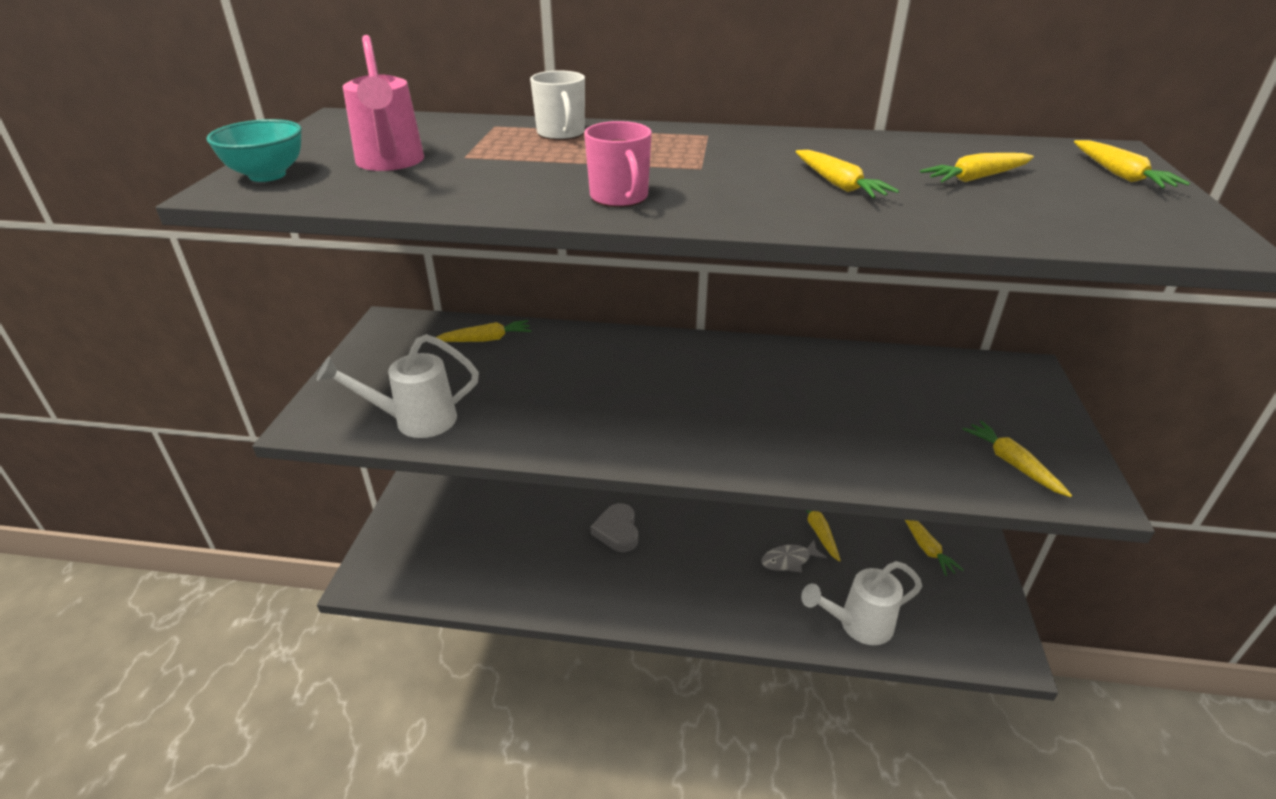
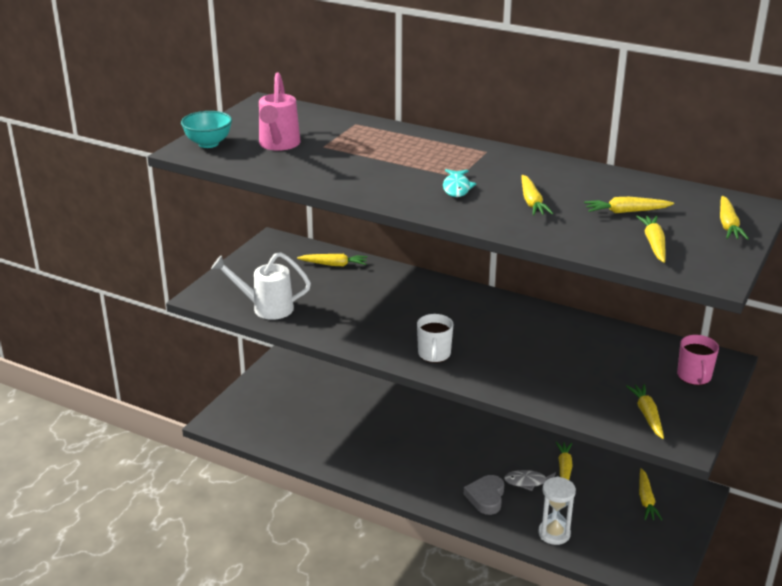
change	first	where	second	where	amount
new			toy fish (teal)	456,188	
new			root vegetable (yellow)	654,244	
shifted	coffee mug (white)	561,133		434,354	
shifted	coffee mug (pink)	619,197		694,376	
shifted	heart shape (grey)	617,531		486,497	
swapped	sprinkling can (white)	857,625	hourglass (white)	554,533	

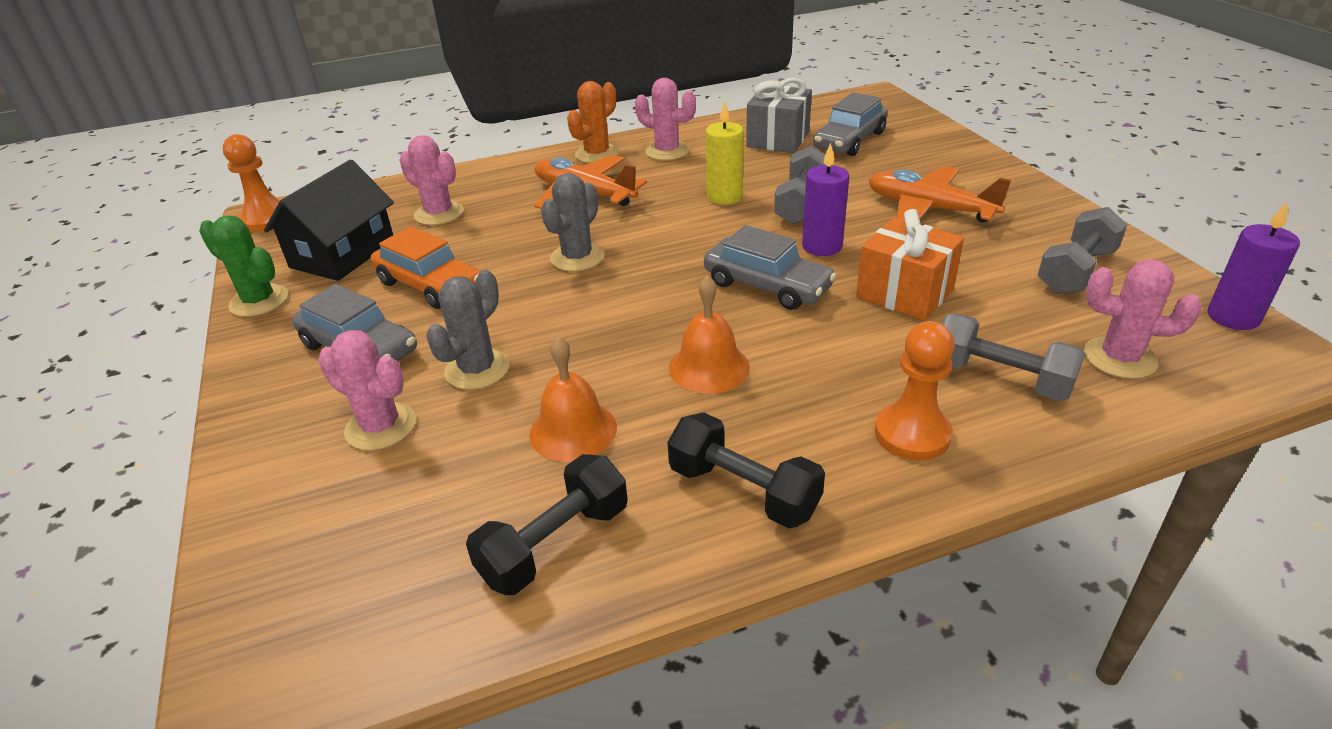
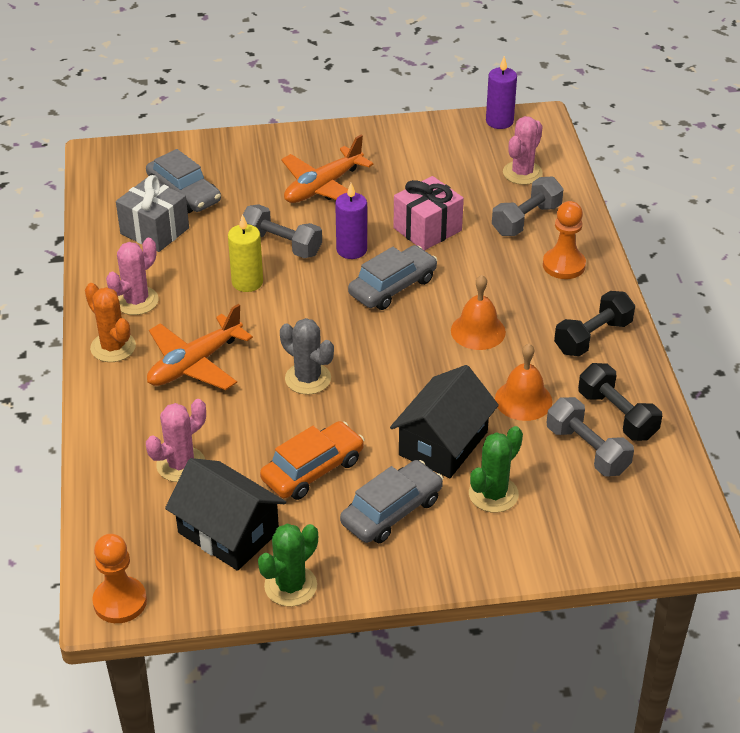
change	first	where	second	where	amount
shifted	dumbbell (grey)	1076,271		587,450	
swapped	prickly plant (grey)	477,369	toy house (black)	443,443	
repainted	prickly plant (pink)	381,427	prickly plant (green)	493,494	
repainted	gift (orange)	904,293	gift (pink)	427,229	

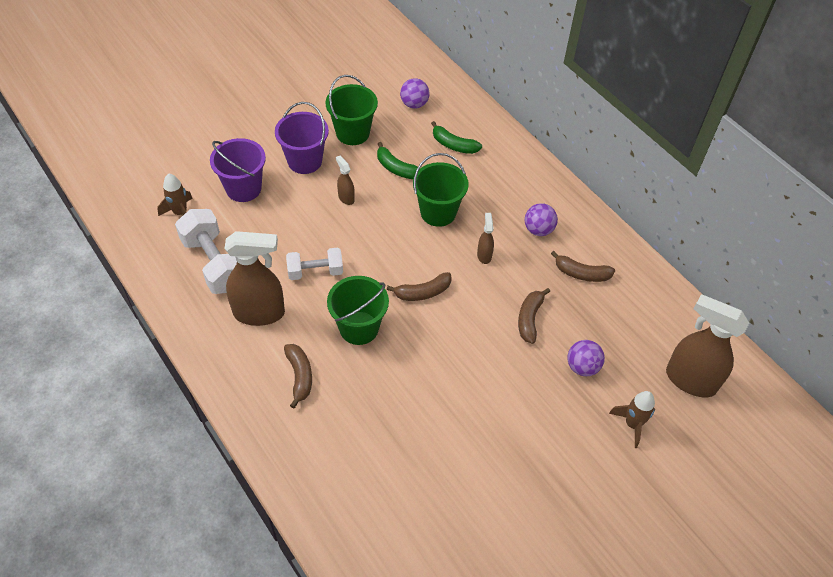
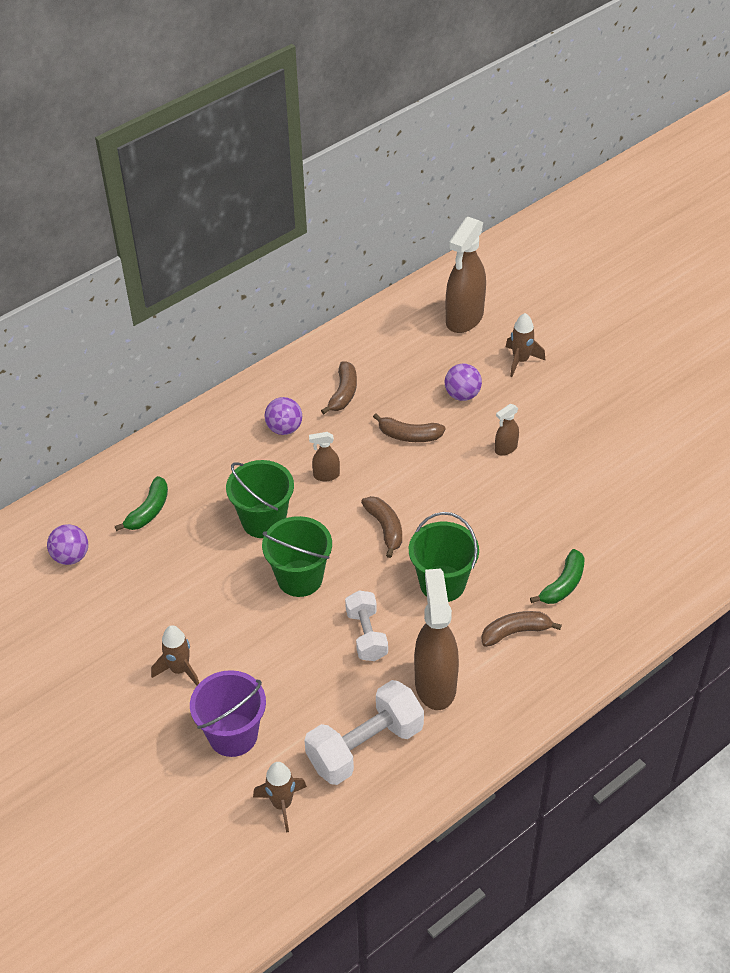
change	first	where	second	where	amount
shifted	pail (green)	352,133		300,578	
shifted	spray bottle (brown)	346,198		505,448	
shifted	banana (green)	396,168		563,585	
swapped	pail (violet)	305,161	spaceship (brown)	180,670	

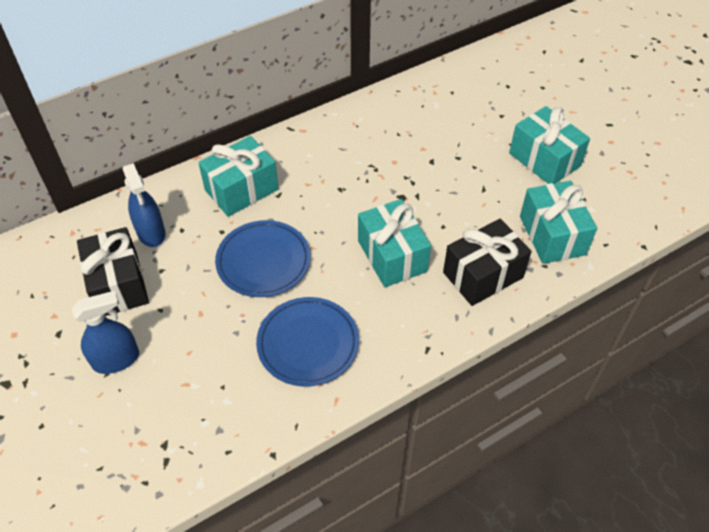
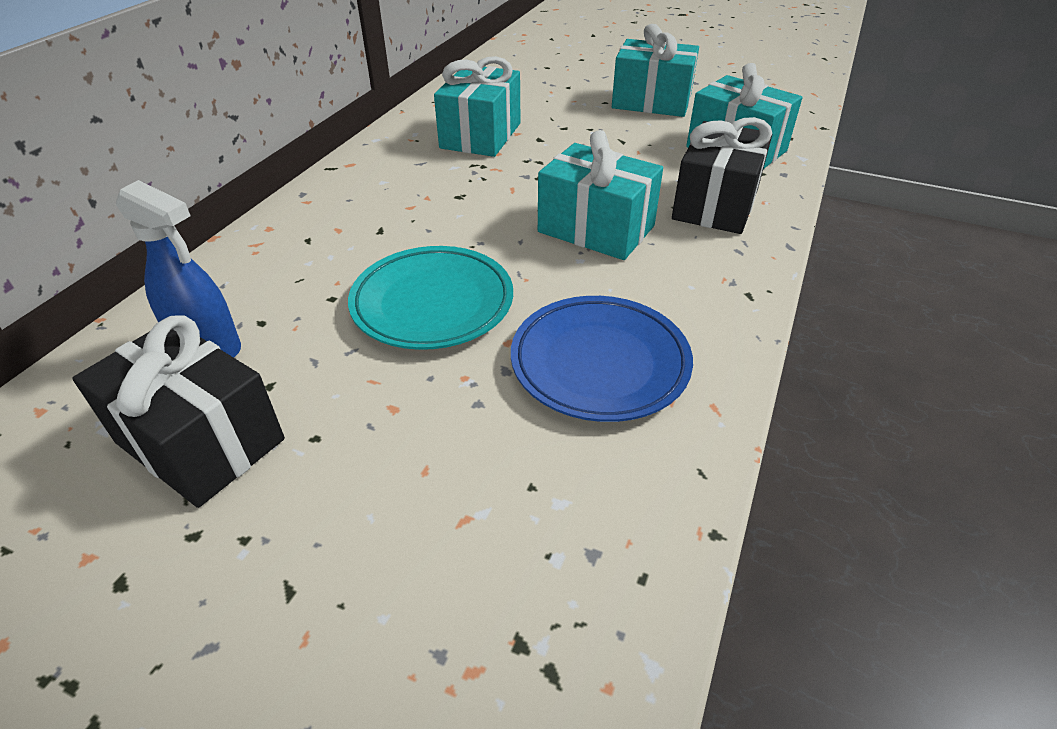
change	first	where	second	where	amount
gone	spray bottle (royal blue)	116,360			
shifted	gift (teal)	241,190		480,135	
repainted	dinner plate (royal blue)	263,262	dinner plate (teal)	432,304	

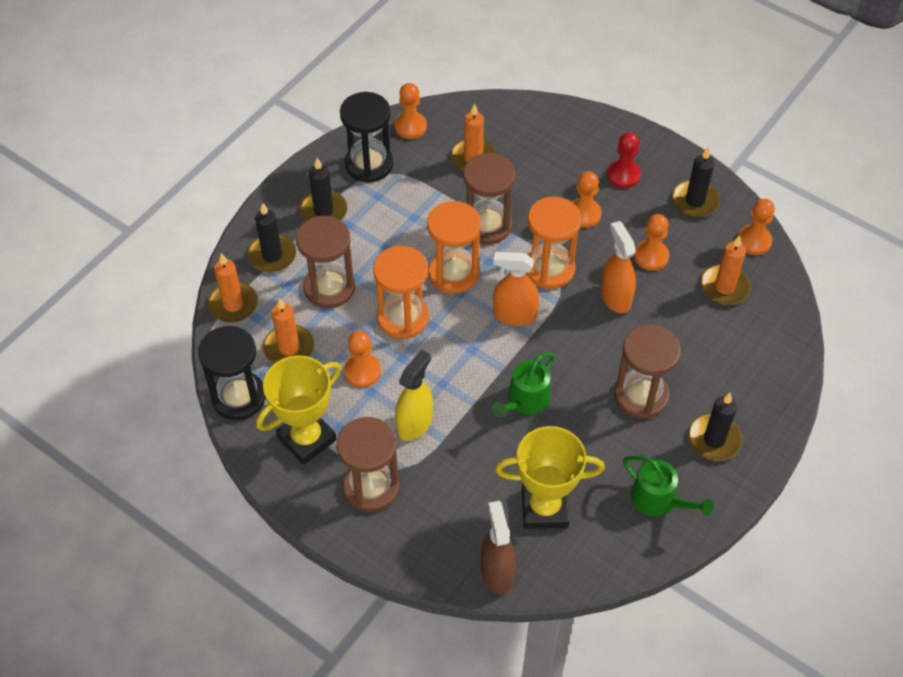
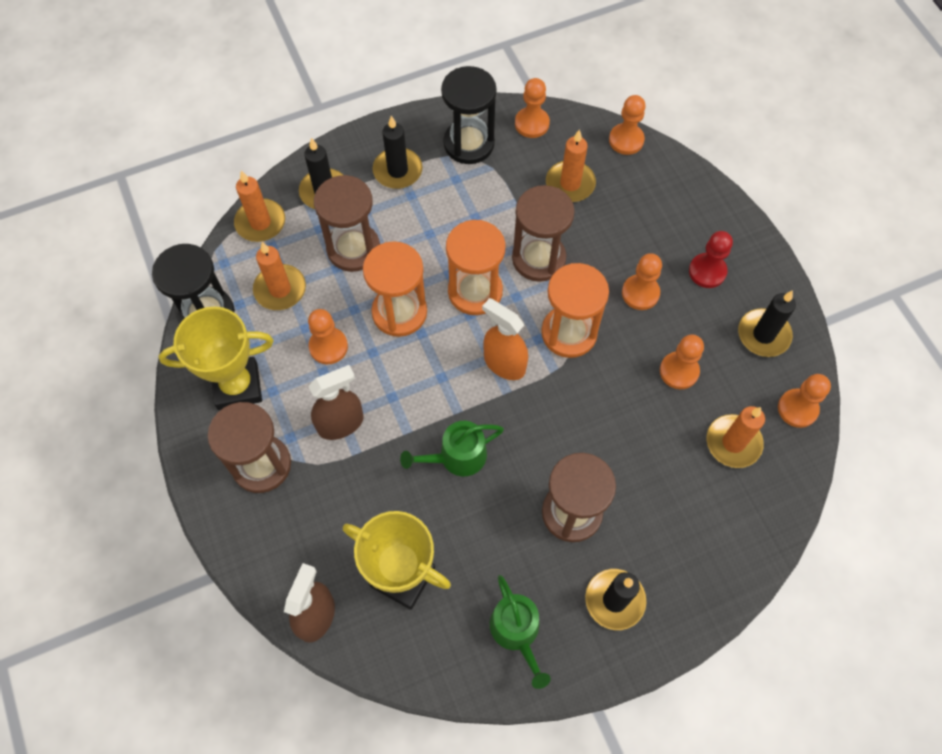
change	first	where	second	where	amount
gone	spray bottle (orange)	615,297			
new			chess pawn (orange)	626,140	
repainted	spray bottle (yellow)	414,423	spray bottle (brown)	341,423	

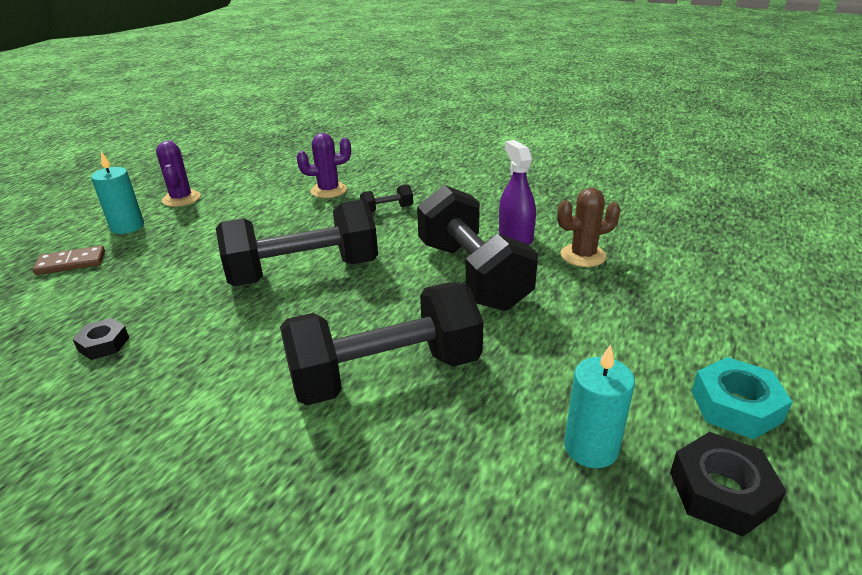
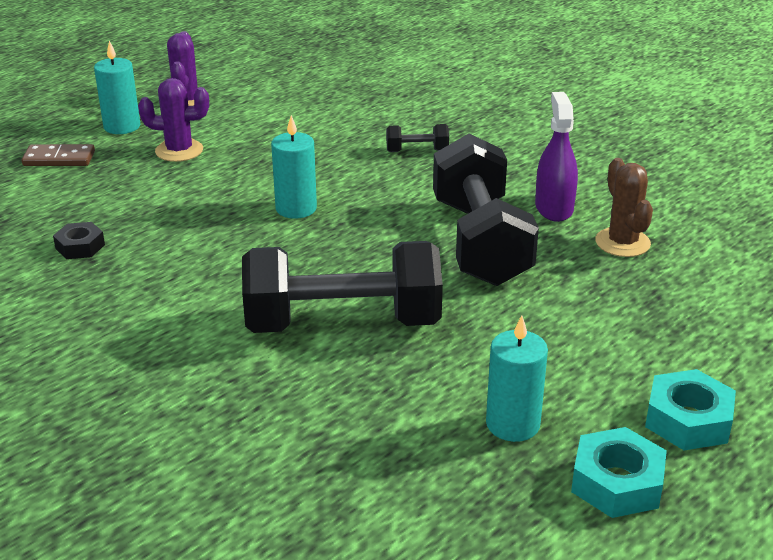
change	first	where	second	where	amount
shifted	prickly plant (violet)	328,190		179,151	
swapped	dumbbell (black)	304,272	wax candle (teal)	296,208	
repainted	hex nut (black)	721,491	hex nut (teal)	617,483	
rotated	prickly plant (brown)	583,255		622,243	75 degrees clockwise

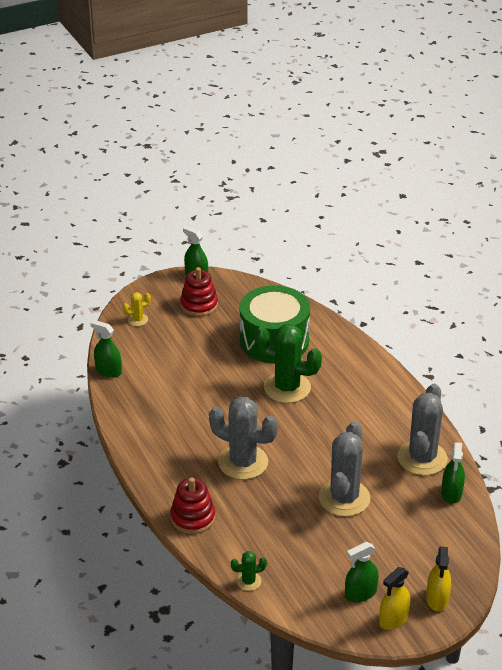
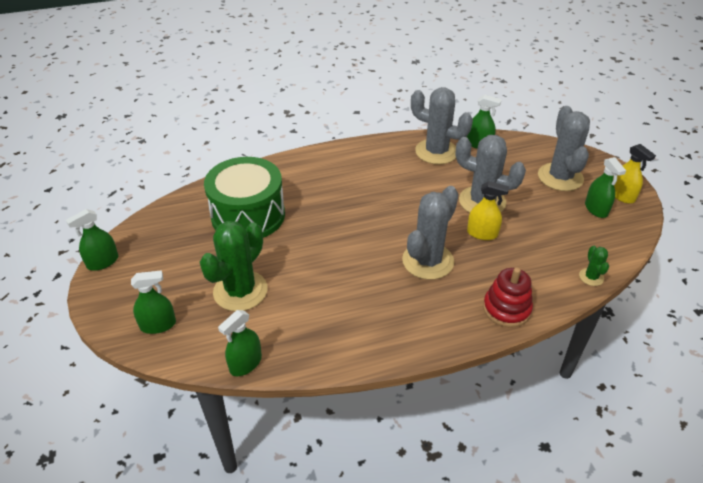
change	first	where	second	where	amount
gone	ring stacker (red)	199,305			
new			prickly plant (grey)	560,177	
shifted	prickly plant (green)	287,388		240,291	
shifted	spray bottle (yellow)	437,599		482,233	
swapped	prickly plant (yellow)	137,320	spray bottle (green)	158,325	

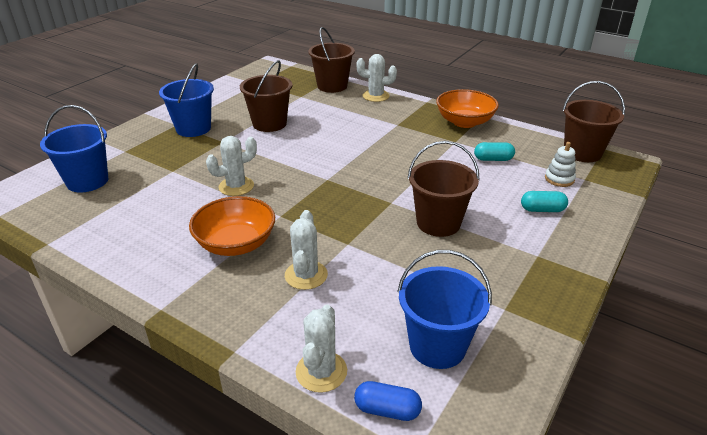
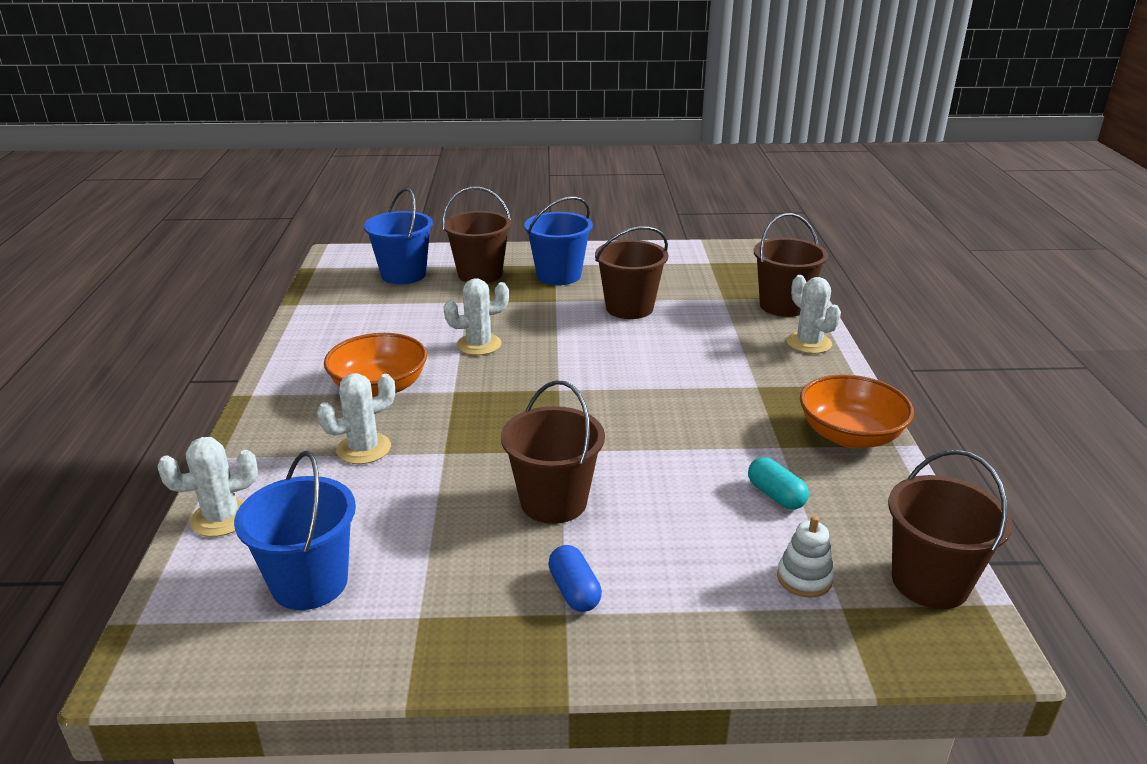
change	first	where	second	where	amount
gone	pill shape (teal)	542,210			
new			pail (brown)	480,274	
shifted	pill shape (royal blue)	387,410		574,591	
rotated	prickly plant (white)	236,186		479,344	45 degrees counterclockwise

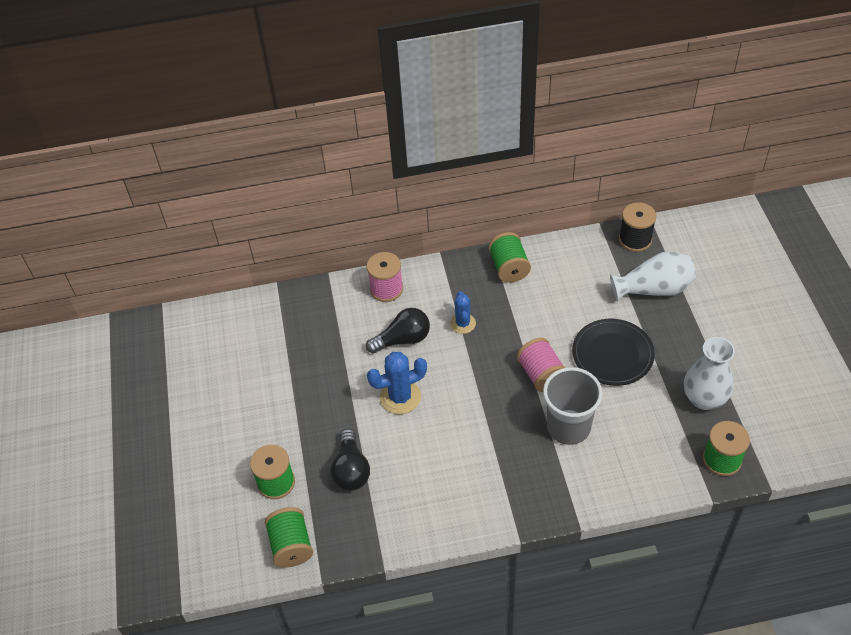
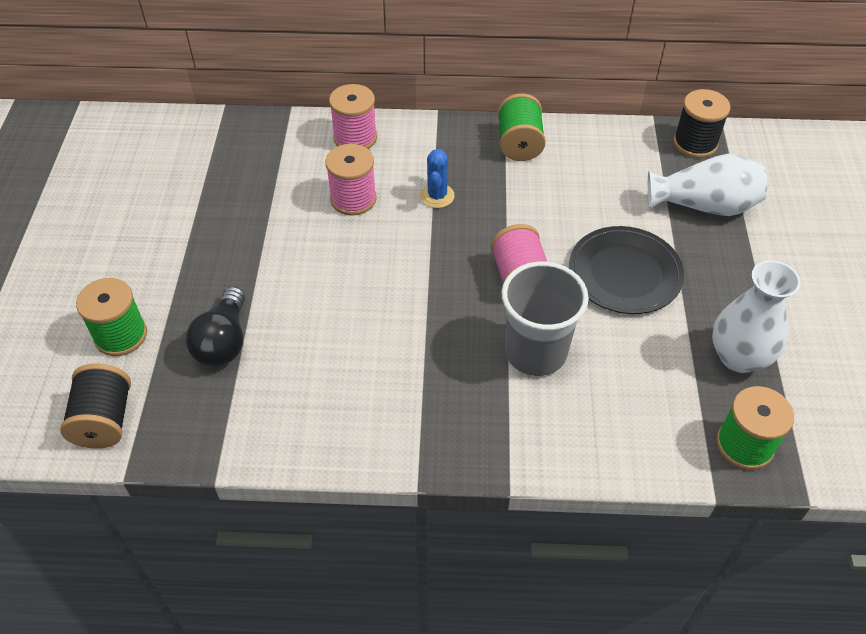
change	first	where	second	where	amount
gone	prickly plant (royal blue)	400,397			
swapped	light bulb (black)	403,339	spool (pink)	353,199	
repainted	spool (green)	291,546	spool (black)	104,420	

